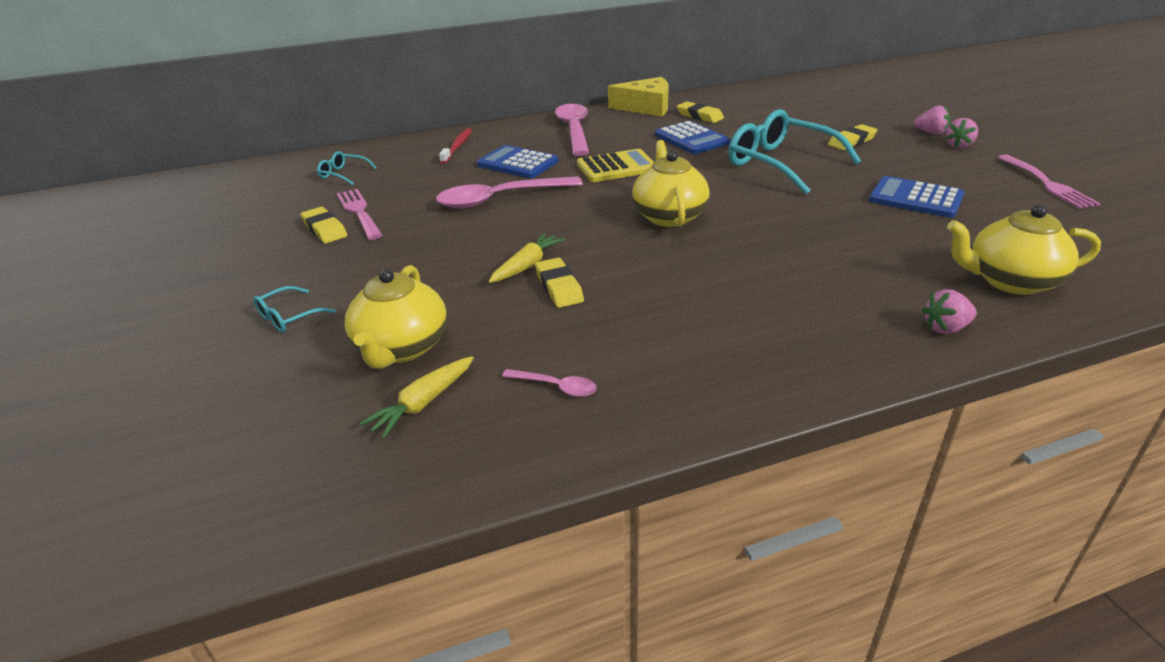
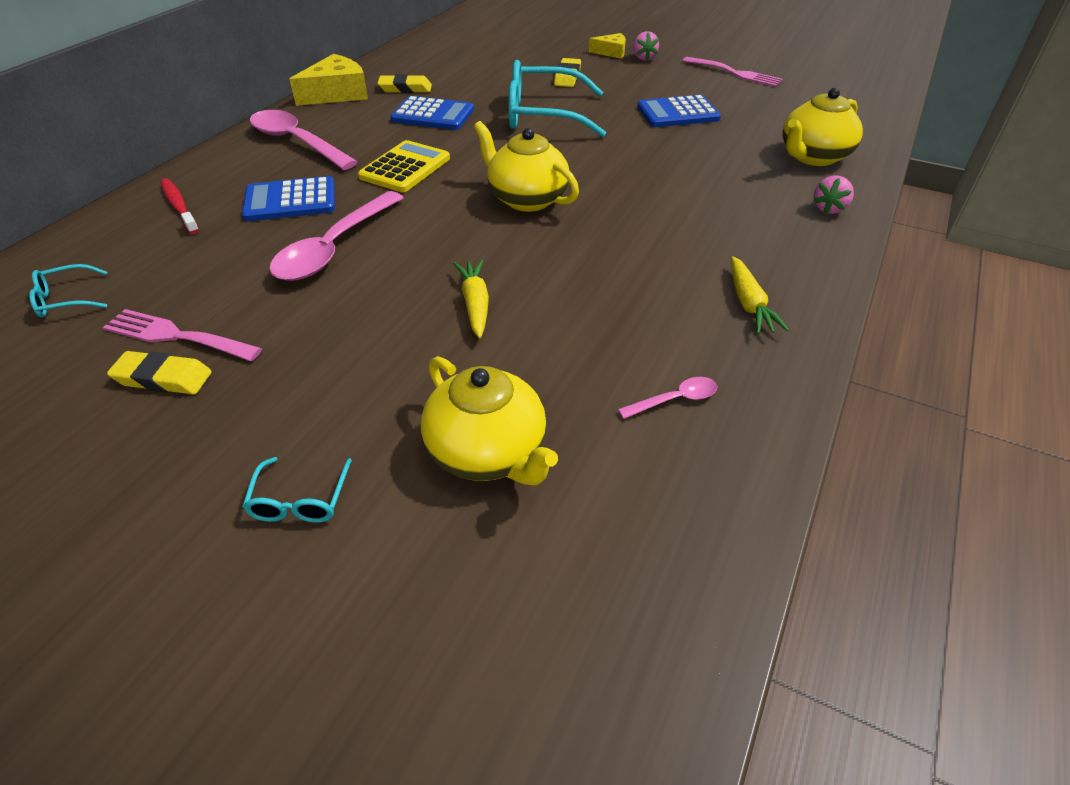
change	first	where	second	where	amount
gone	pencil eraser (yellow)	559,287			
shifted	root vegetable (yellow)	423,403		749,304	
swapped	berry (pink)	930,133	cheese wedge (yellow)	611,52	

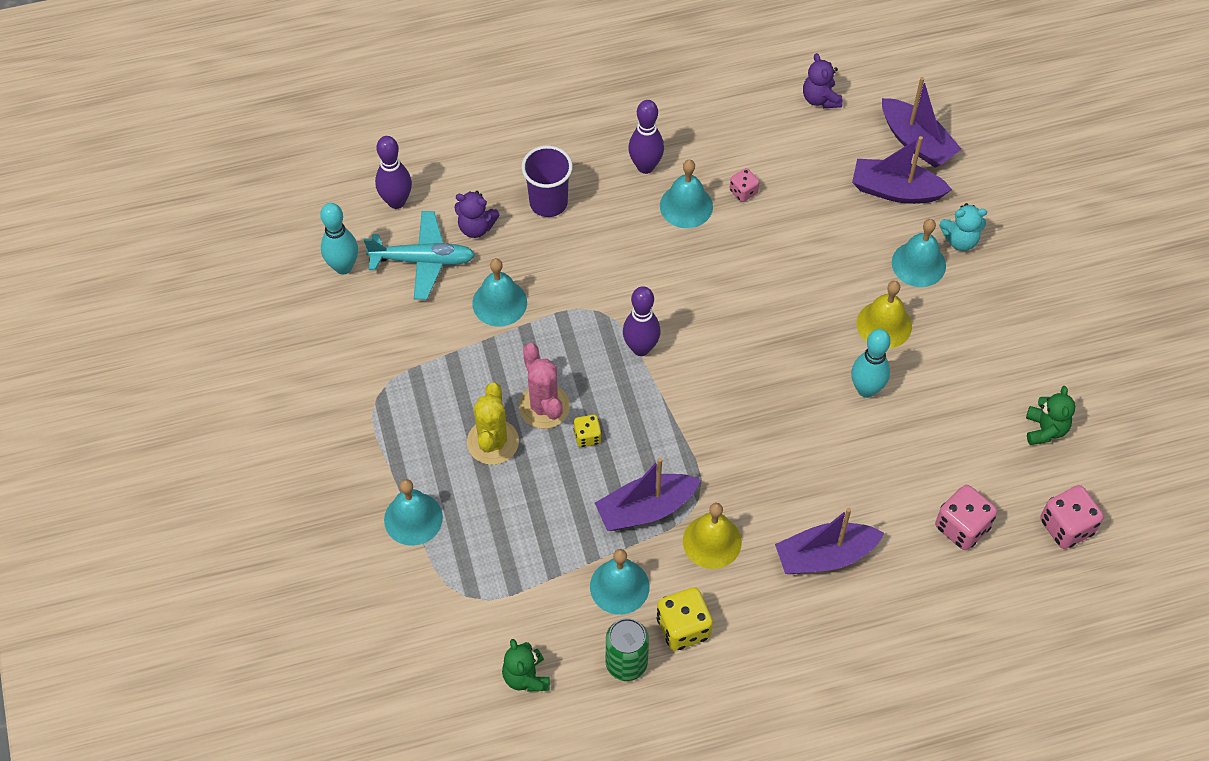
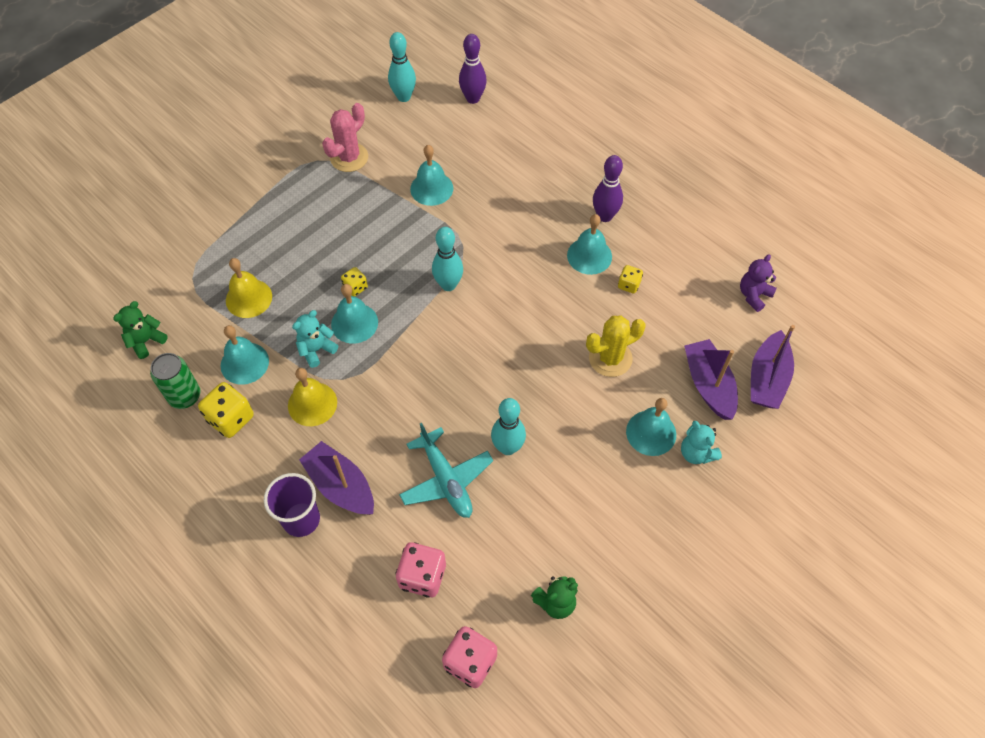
change	first	where	second	where	amount
gone	teddy (violet)	476,227			
shifted	plane (teal)	423,260		446,480	
shifted	bell (teal)	413,518		354,323	
shifted	prickly plant (yellow)	493,442		610,358	
shifted	prickly plant (pink)	544,406		349,157	
shifted	beaker (violet)	548,202		301,519	
shifted	bell (yellow)	884,324		249,298	
swapped	sailboat (violet)	645,509	teddy (teal)	316,350	
repainted	tenpin (violet)	641,348	tenpin (teal)	448,285	
repainted	dice (pink)	743,192	dice (yellow)	629,285	

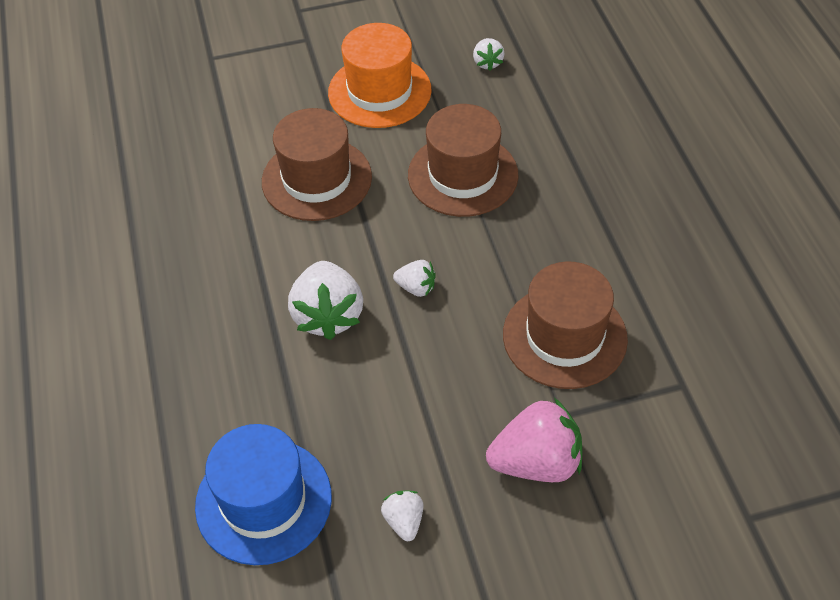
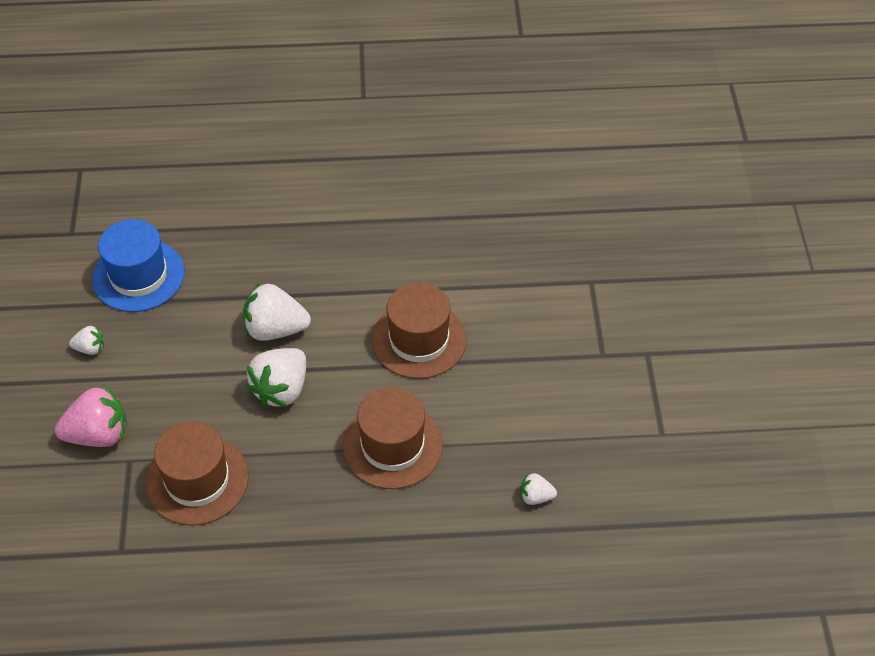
change	first	where	second	where	amount
gone	tall hat (orange)	379,91			
rotated	berry (pink)	536,462		99,434	105 degrees counterclockwise
scaled	berry (white)	416,288		281,389	x1.97

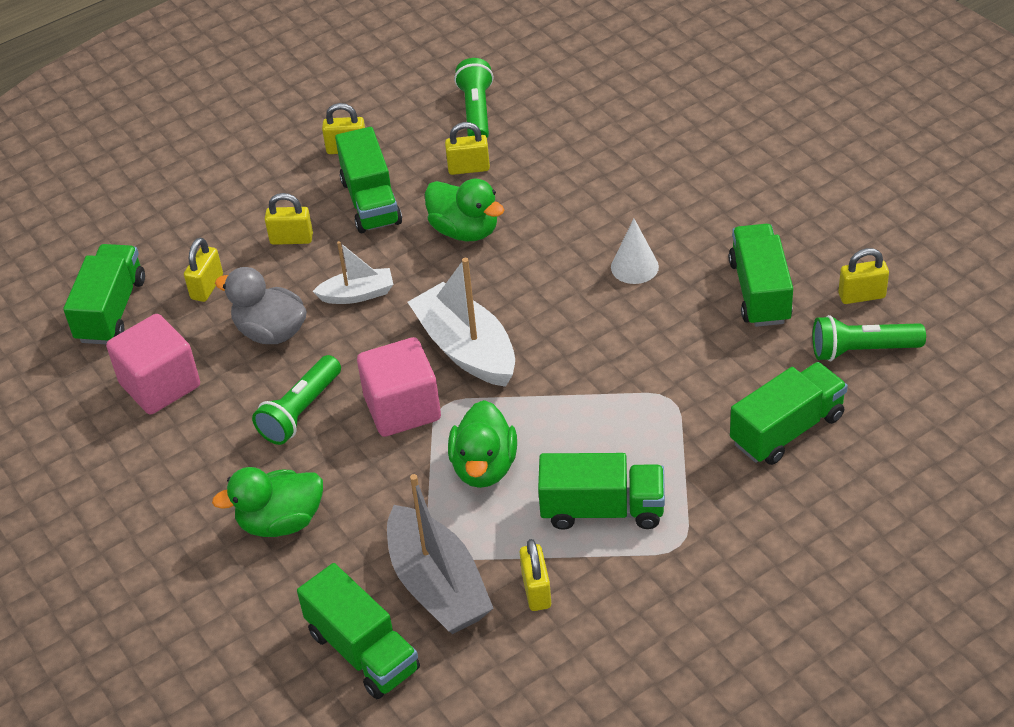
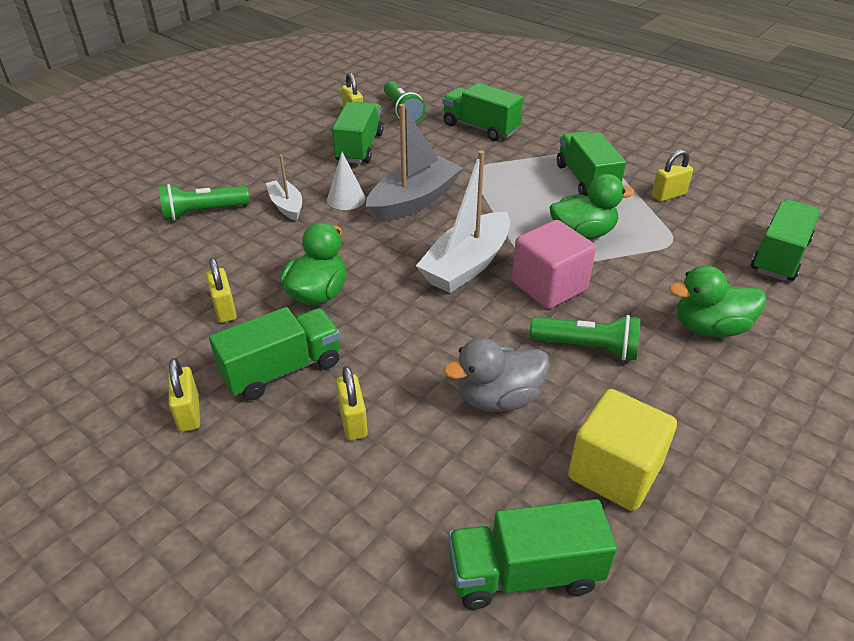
change	first	where	second	where	amount
gone	small lock (yellow)	207,287			
shifted	sailboat (white)	357,294		286,206	
shifted	sailboat (grey)	438,586		414,201	
shifted	torch (green)	476,112		202,212	
repainted	cube (pink)	160,385	cube (yellow)	614,471	
rotated	rubber duck (green)	281,522		709,327	120 degrees clockwise
rotated	rubber duck (grey)	270,332		498,398	60 degrees clockwise
rotated	truck (green)	760,291		359,147	120 degrees clockwise

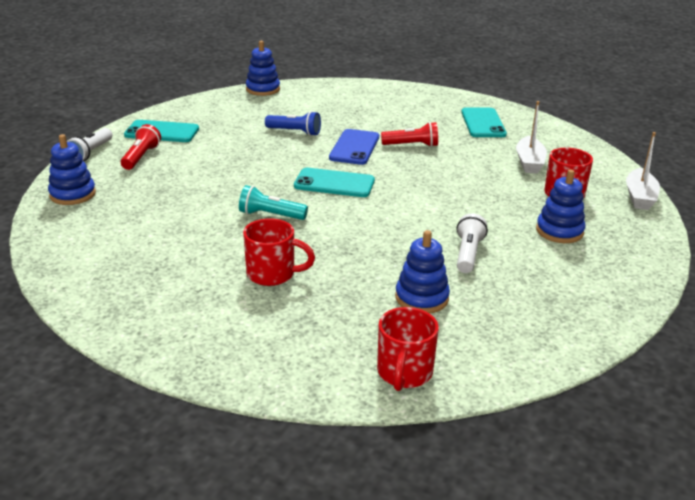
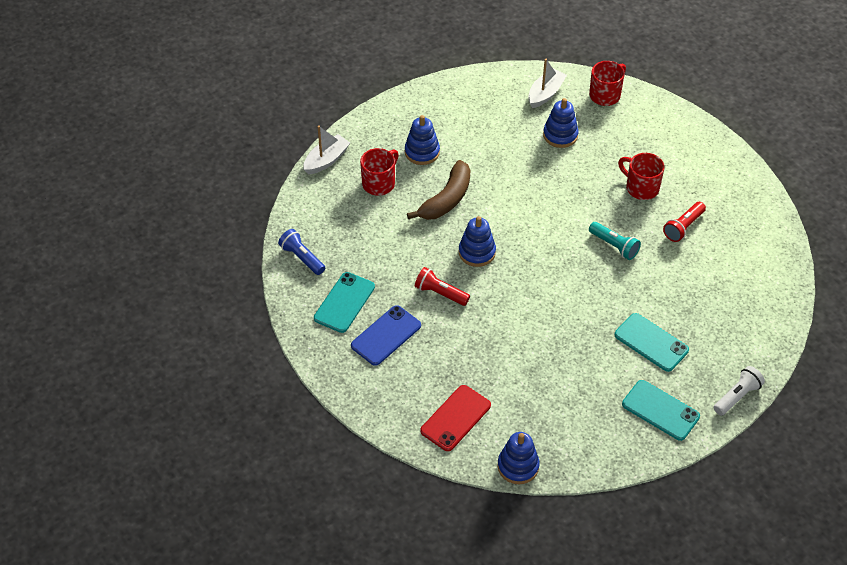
change	first	where	second	where	amount
gone	torch (white)	468,254			
new			banana (brown)	446,199	
new			phone (red)	455,418	
shifted	ring stacker (royal blue)	72,194		477,252	
shifted	torch (red)	141,157		683,227	
shifted	torch (royal blue)	295,132		302,258	
shifted	phone (teal)	334,183		651,342	
shifted	phone (royal blue)	354,147		386,335	
shifted	sailboat (white)	529,162		545,94	

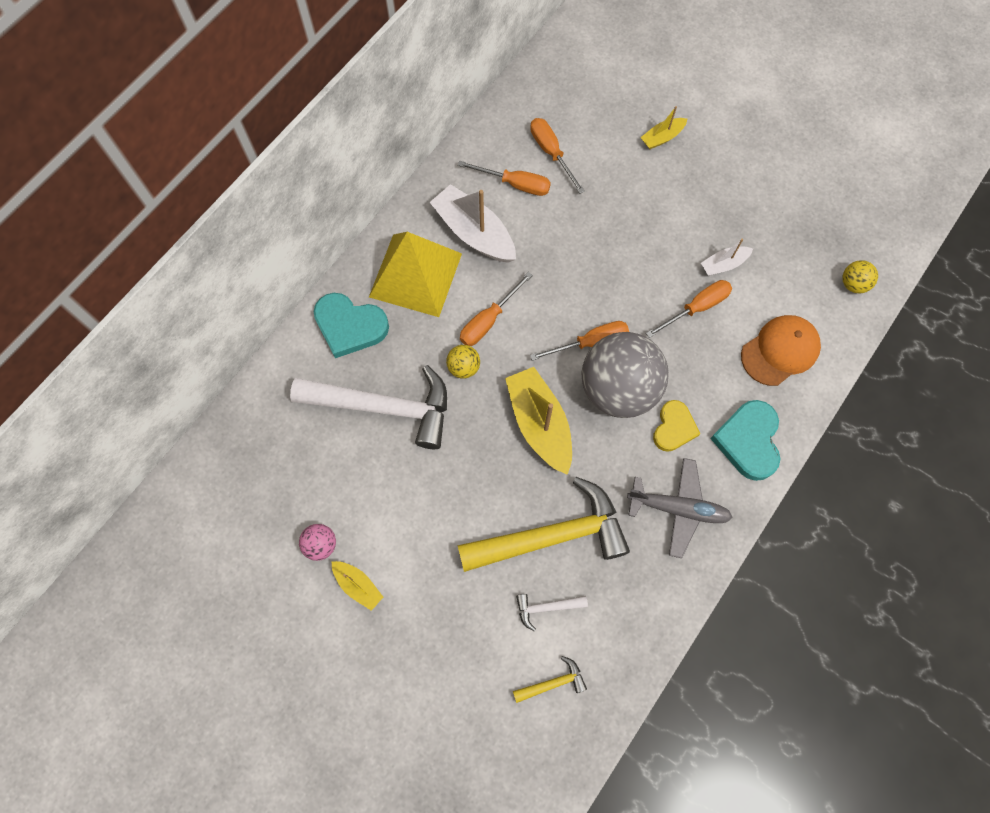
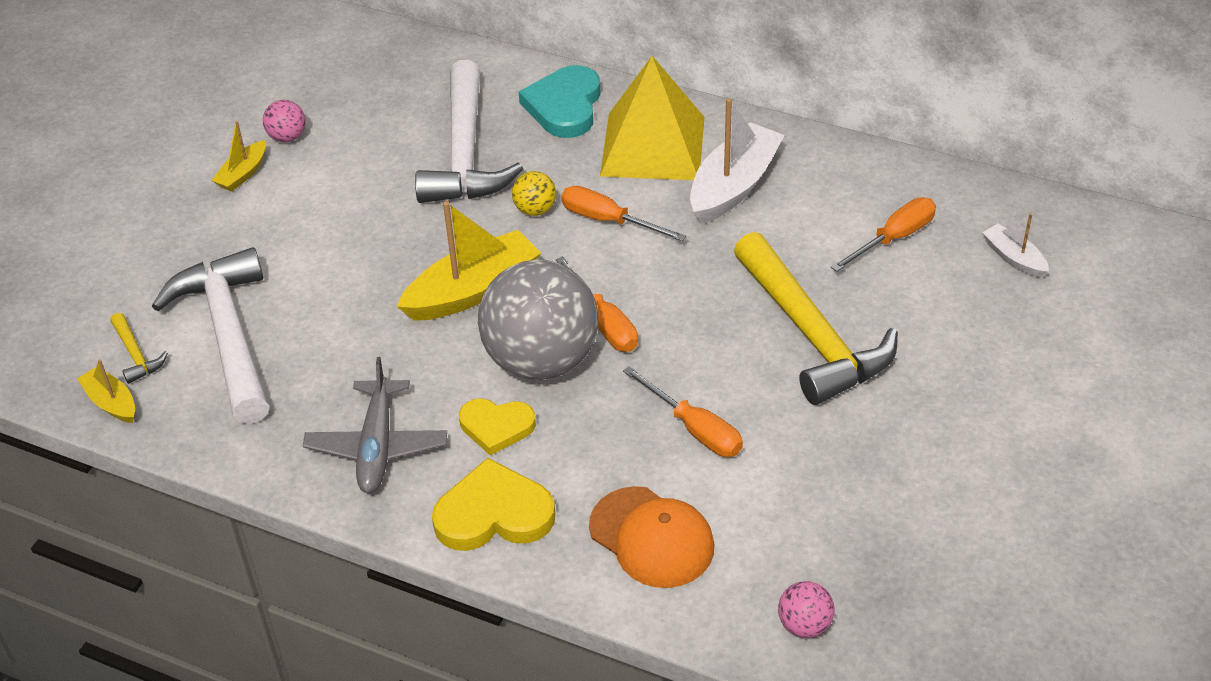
change	first	where	second	where	amount
gone	hand screwdriver (orange)	515,184			
shifted	carpenter's hammer (yellow)	552,536		811,334	
shifted	sailboat (yellow)	662,137		111,402	
shifted	sailboat (white)	723,264		1014,258	
repainted	heart shape (teal)	748,441	heart shape (yellow)	494,514	
repainted	sphere (yellow)	853,284	sphere (pink)	804,625	
scaled	carpenter's hammer (white)	546,607		229,335	x2.41

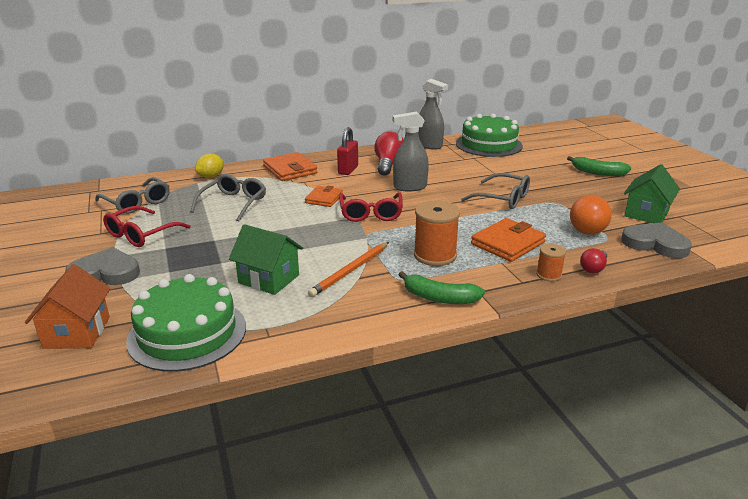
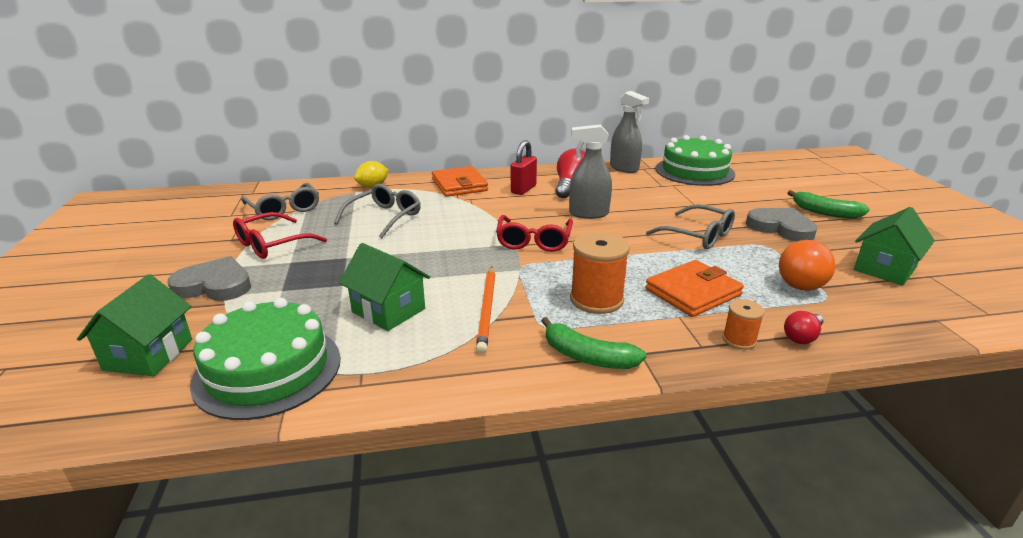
change	first	where	second	where	amount
gone	billfold (orange)	324,198			
shifted	heart shape (grey)	655,244		781,228	
repainted	toy house (orange)	77,332	toy house (green)	148,354	
rotated	pencil (orange)	350,271		487,310	45 degrees counterclockwise

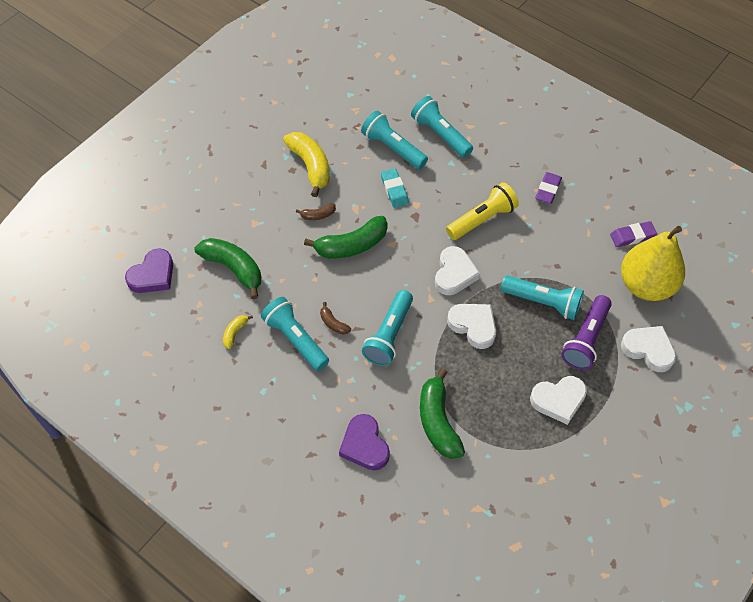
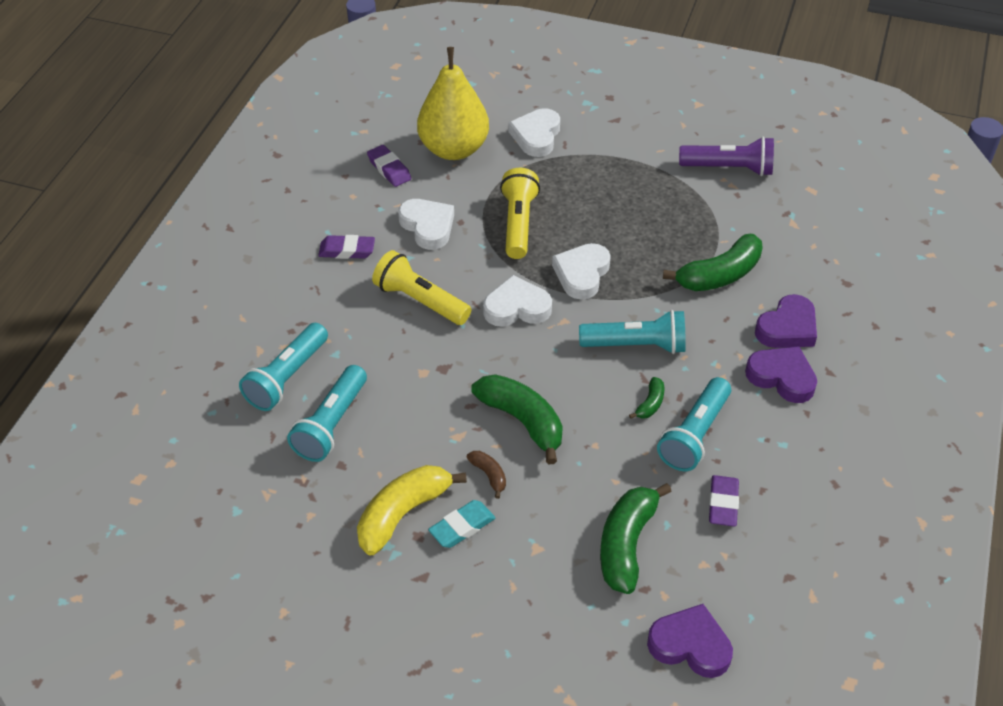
change	first	where	second	where	amount
new			heart shape (violet)	782,377	
shifted	pencil eraser (teal)	394,190		462,527	
shifted	heart shape (white)	558,400		428,226	
shifted	torch (violet)	586,339		729,168	
swapped	banana (yellow)	235,333	pencil eraser (violet)	723,504	
repainted	banana (brown)	333,323	banana (green)	650,404	
repainted	torch (teal)	543,302	torch (yellow)	518,224	

